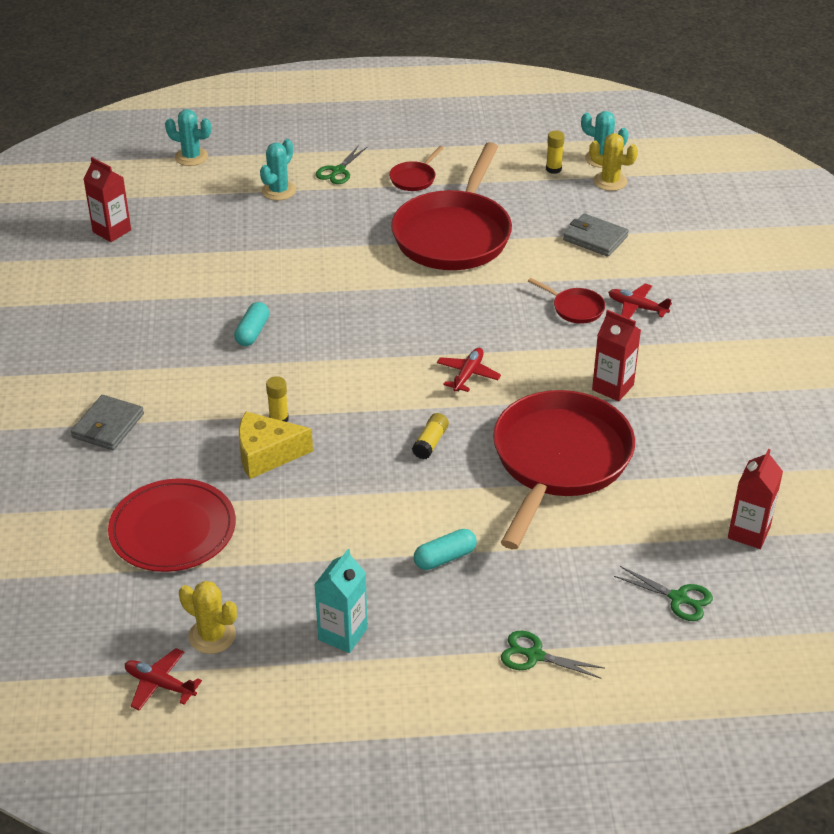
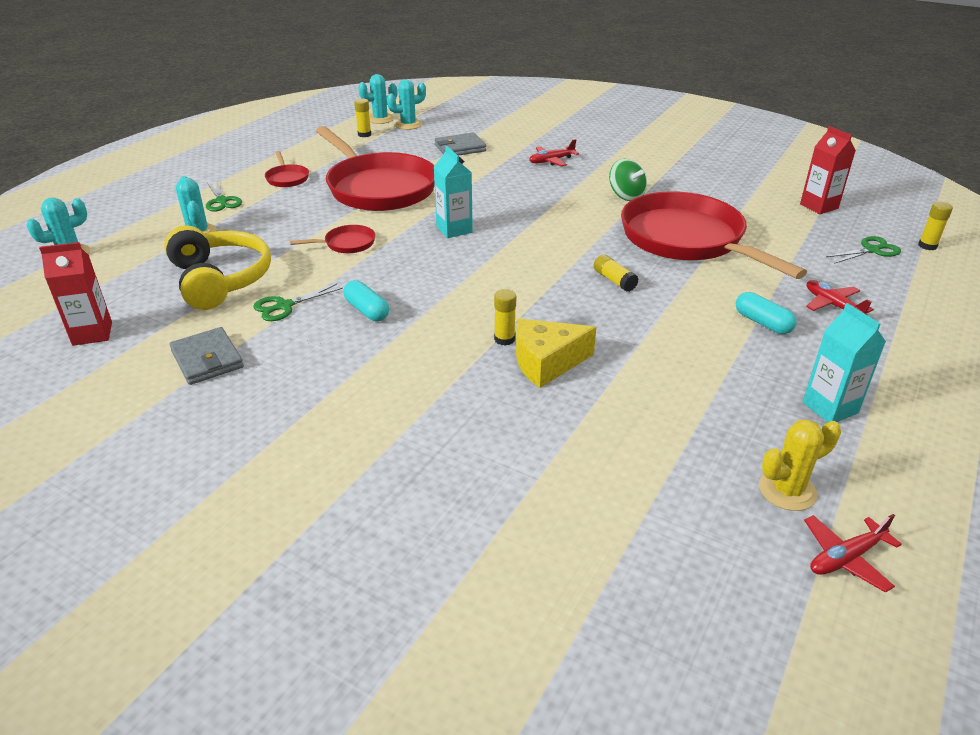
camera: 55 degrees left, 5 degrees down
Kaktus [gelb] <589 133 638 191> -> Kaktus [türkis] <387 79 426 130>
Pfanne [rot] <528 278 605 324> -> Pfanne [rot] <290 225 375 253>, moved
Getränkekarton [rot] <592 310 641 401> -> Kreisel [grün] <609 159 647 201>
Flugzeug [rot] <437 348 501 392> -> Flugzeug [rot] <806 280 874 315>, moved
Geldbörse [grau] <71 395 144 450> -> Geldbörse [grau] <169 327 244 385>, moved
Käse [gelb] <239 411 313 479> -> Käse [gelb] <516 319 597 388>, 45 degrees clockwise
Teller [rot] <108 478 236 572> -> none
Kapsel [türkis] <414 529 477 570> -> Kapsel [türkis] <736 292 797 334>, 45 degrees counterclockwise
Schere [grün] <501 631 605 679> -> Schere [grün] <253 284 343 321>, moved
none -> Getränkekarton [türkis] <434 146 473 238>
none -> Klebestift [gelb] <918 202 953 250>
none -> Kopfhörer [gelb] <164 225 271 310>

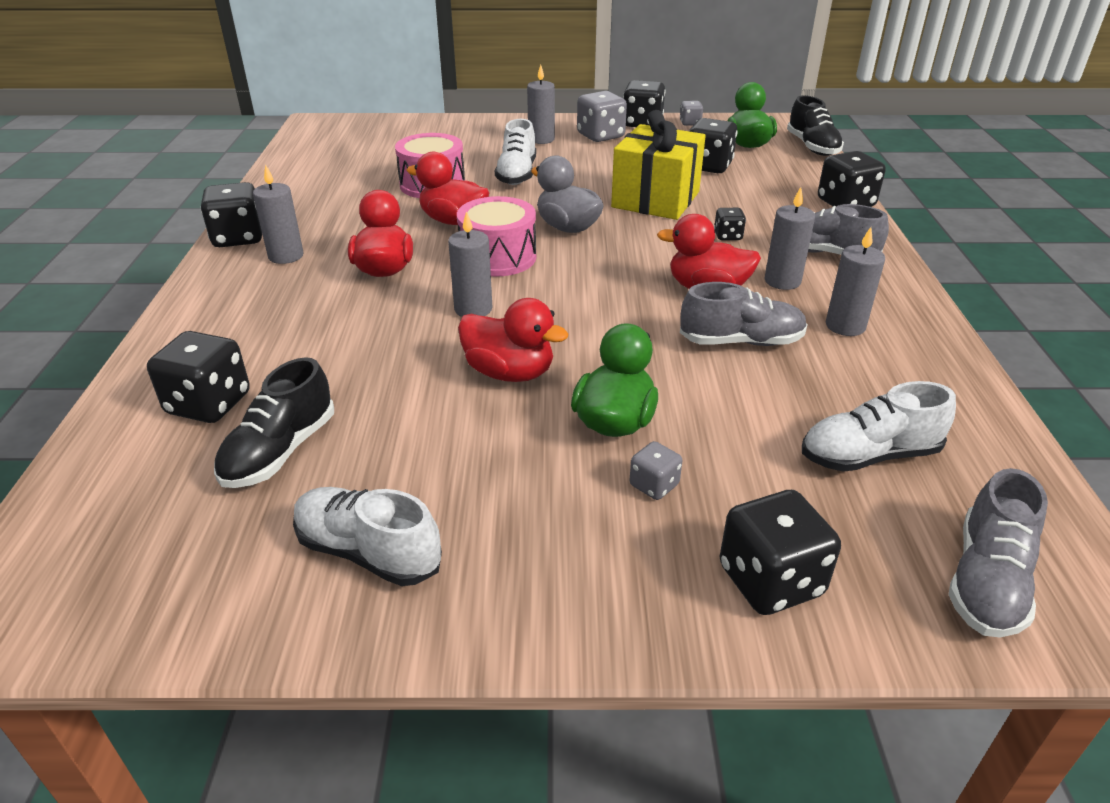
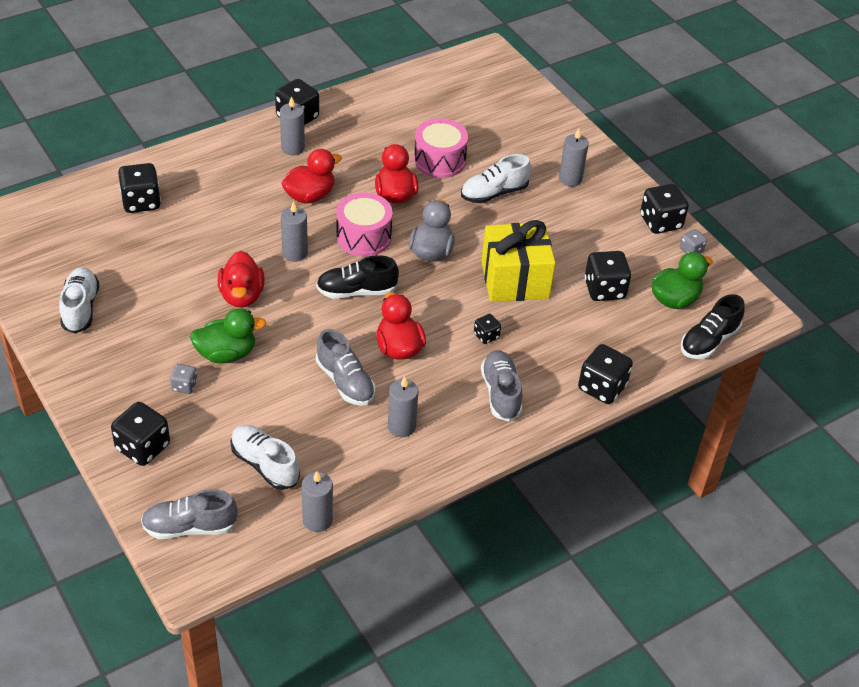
camera: 55 degrees right, 10 degrees up
Spielwürfel [grau] <577 91 627 142> -> none
Kerze [grau] <764 187 815 290> -> Kerze [grau] <302 471 333 532>, moved
Schuh [schwarz] <214 357 334 488> -> Schuh [schwarz] <316 255 399 299>, moved

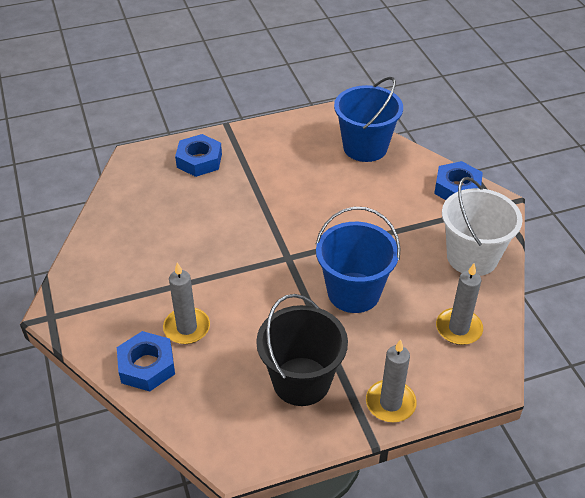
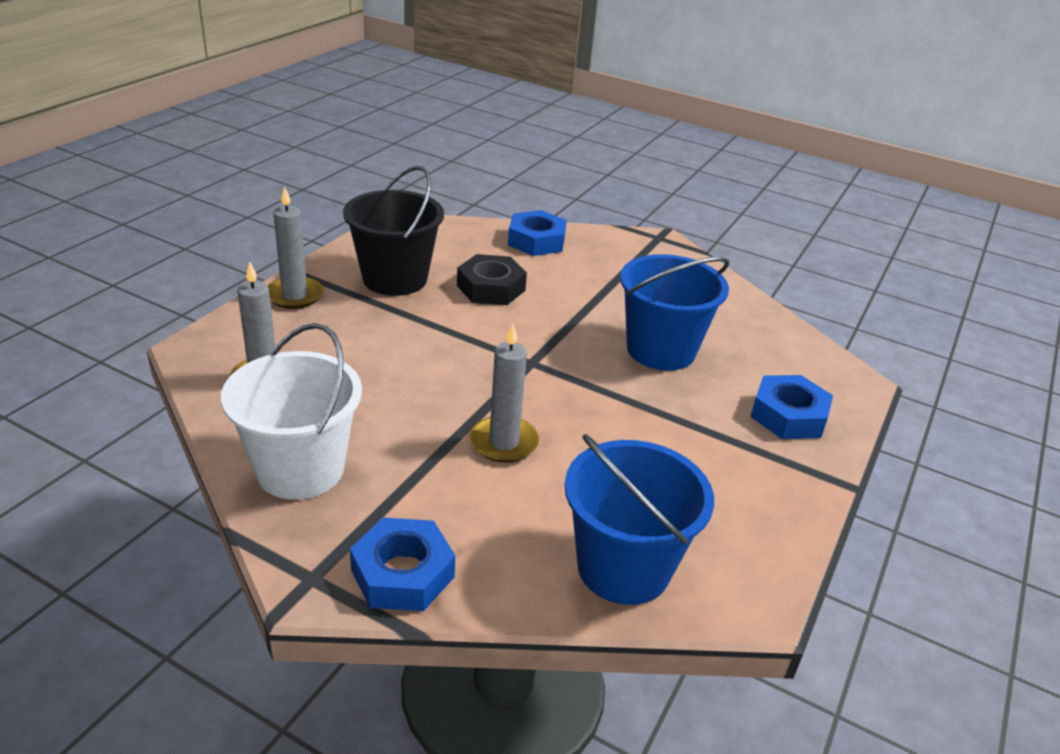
camera: 135 degrees right, 10 degrees down
Eimer [blau] <316 207 400 313> -> Eimer [blau] <620 254 729 371>, moved
Kerze [grau] <163 262 210 344> -> Kerze [grau] <470 324 539 463>, moved
none -> Sechskantmutter [schwarz] <457 254 527 305>

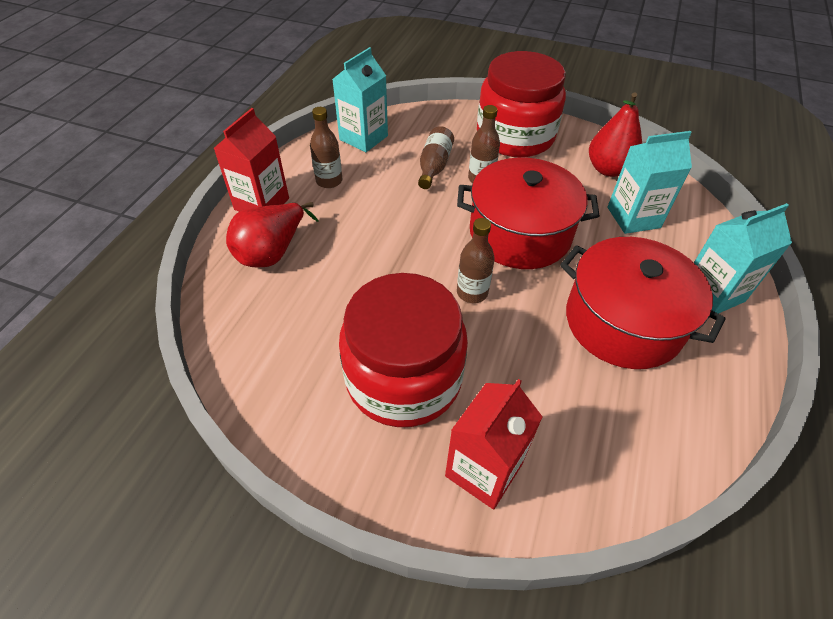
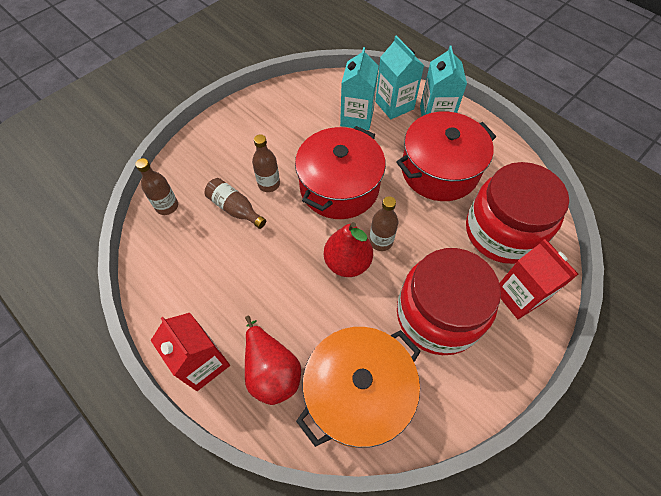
camera: 65 degrees left, 10 degrees up
Getränkekarton [türkis] <332 47 388 152> -> Getränkekarton [türkis] <375 36 424 119>, moved
Einmachglas [rot] <477 51 566 157> -> Einmachglas [rot] <466 162 569 264>, moved
Birne [rot] <589 92 642 177> -> Birne [rot] <324 222 373 277>, moved
Flasche [braun] <310 107 342 188> -> Flasche [braun] <135 158 178 215>, moved
none -> Kochtopf [orange] <296 327 421 448>

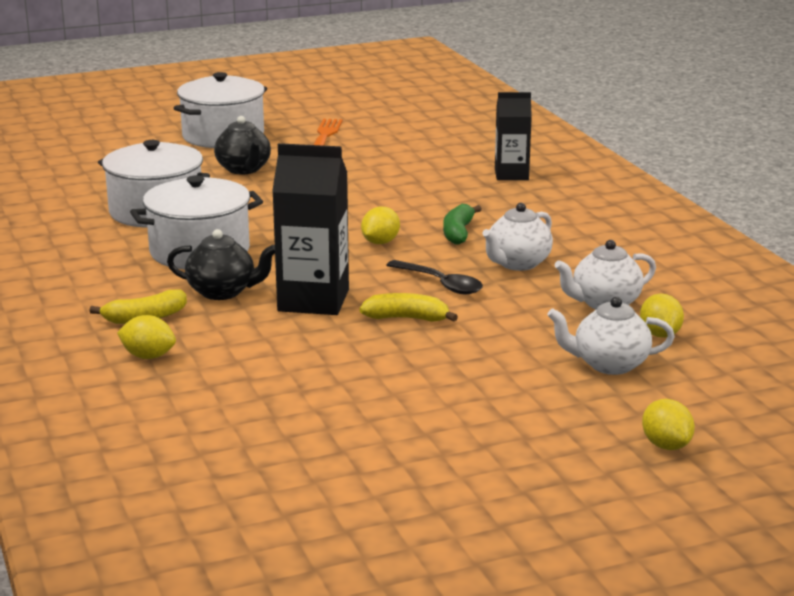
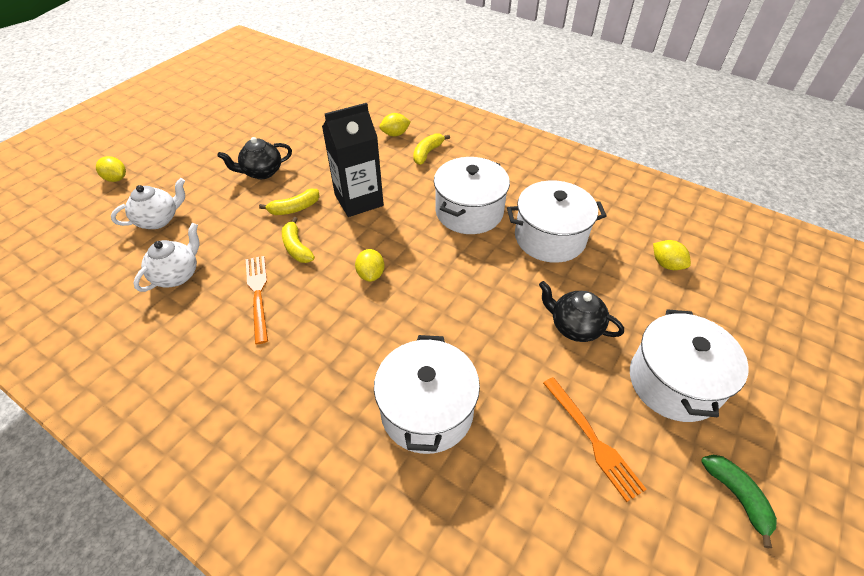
camera: 145 degrees right, 25 degrees up
Getränkekarton [schwarz] <495 92 532 180> -> none
Teekanne [weiß] <482 203 553 271> -> Gabel [orange] <246 256 268 344>
Banane [grün] <443 204 482 245> -> Banane [grün] <701 455 777 548>, moved
Teekanne [schwarz] <167 229 275 300> -> Teekanne [schwarz] <217 137 292 179>, moved
Löffel [schwarz] <386 260 483 294> -> Banane [gelb] <282 217 315 263>
Zitrone [gelb] <640 294 684 338> -> Zitrone [gelb] <653 240 691 270>, moved
none -> Kochtopf [weiß] <374 335 480 454>

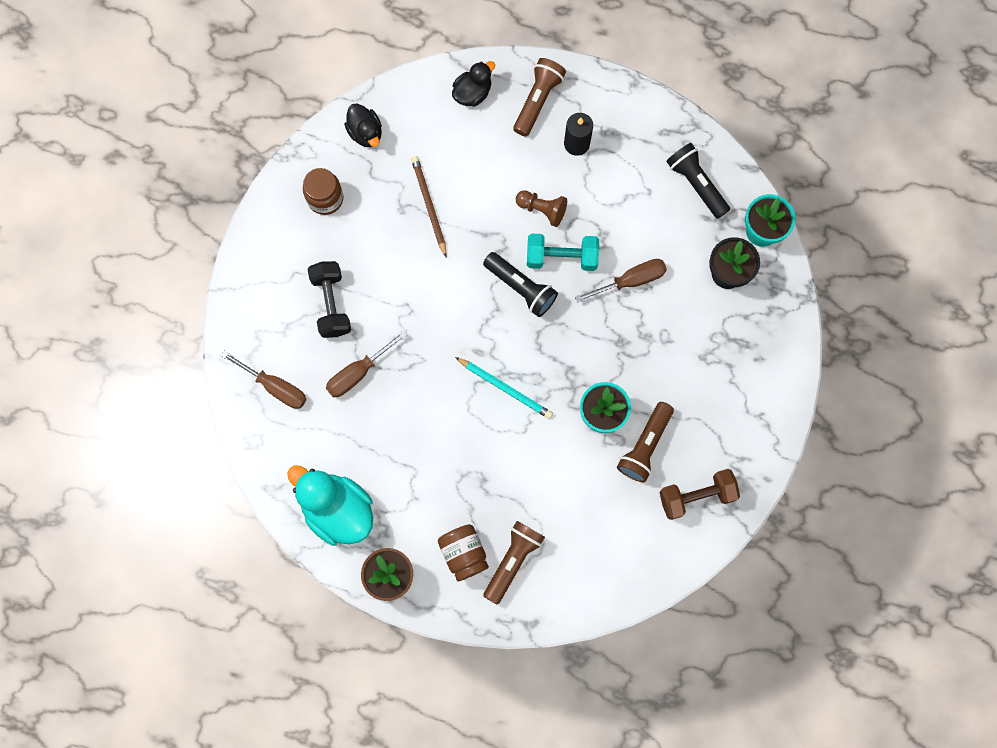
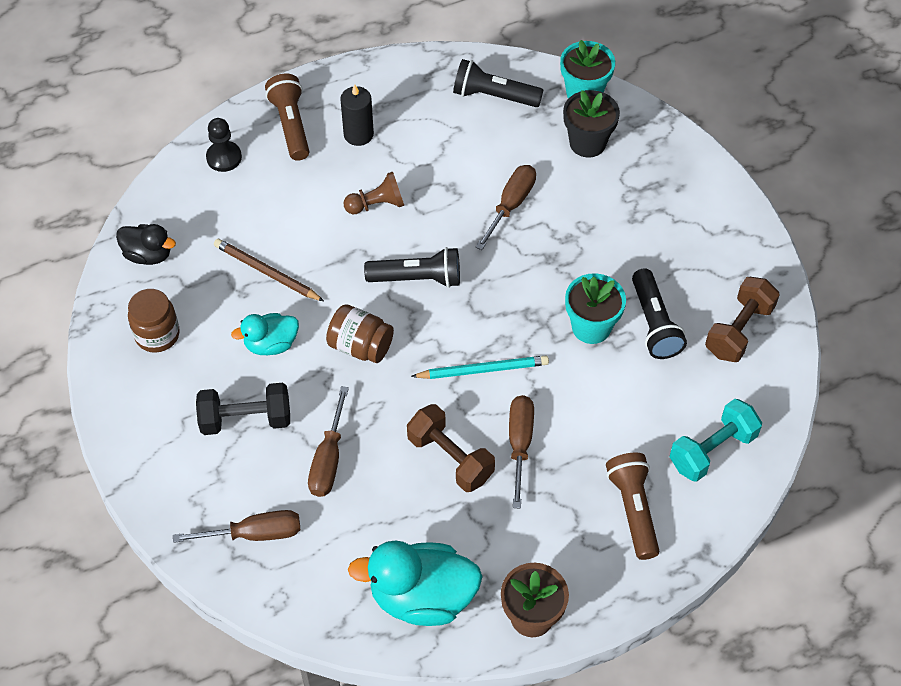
camera: 40 degrees left, 20 degrees down
Ente [schwarz] <452 61 495 107> -> Bauer [schwarz] <206 118 242 172>
Hantel [türkis] <527 233 599 271> -> Hantel [türkis] <670 399 762 482>, moved
Hantel [schwarz] <308 261 351 338> -> Hantel [schwarz] <196 383 290 435>, 45 degrees counterclockwise
Taschenlampe [braun] <617 402 674 482> -> Taschenlampe [schwarz] <632 268 687 359>
Einmachglas [braun] <438 524 489 581> -> Einmachglas [braun] <326 304 394 363>, moved
none -> Ente [türkis] <231 313 299 355>
none -> Schraubenzieher [braun] <509 395 534 509>
none -> Hantel [braun] <407 404 495 492>

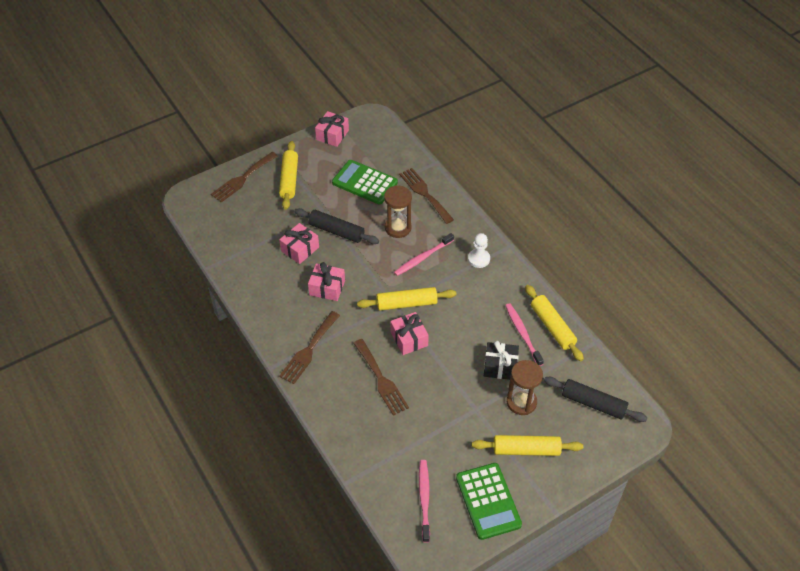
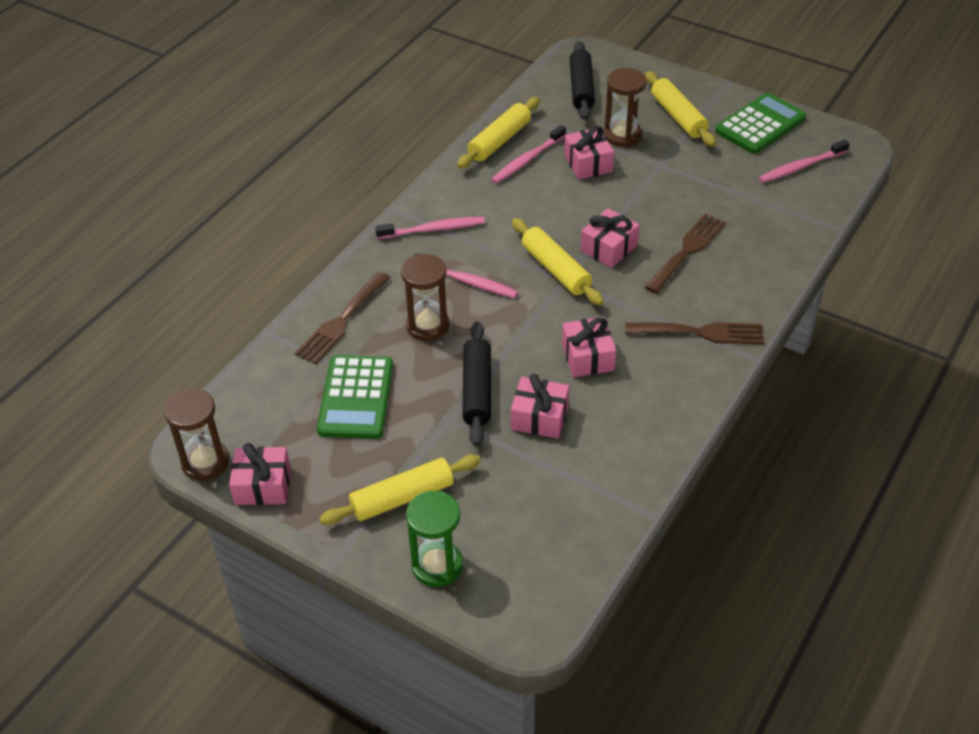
camera: 115 degrees left, 5 degrees down
Gabel [braun] <211 152 278 202> -> Sanduhr [grün] <406 491 463 587>
Bauer [weiß] <468 233 490 268> -> Zahnbürste [rosa] <375 217 485 239>
Geschenk [schwarz] <484 341 519 380> -> Geschenk [rosa] <564 126 614 180>
none -> Sanduhr [braun] <164 388 229 481>

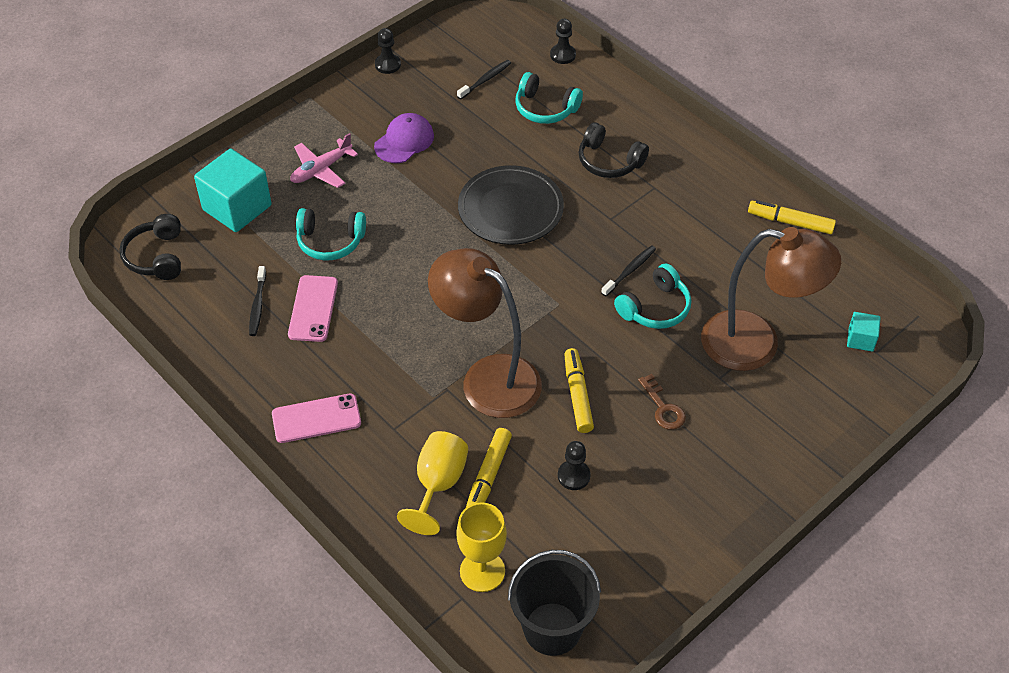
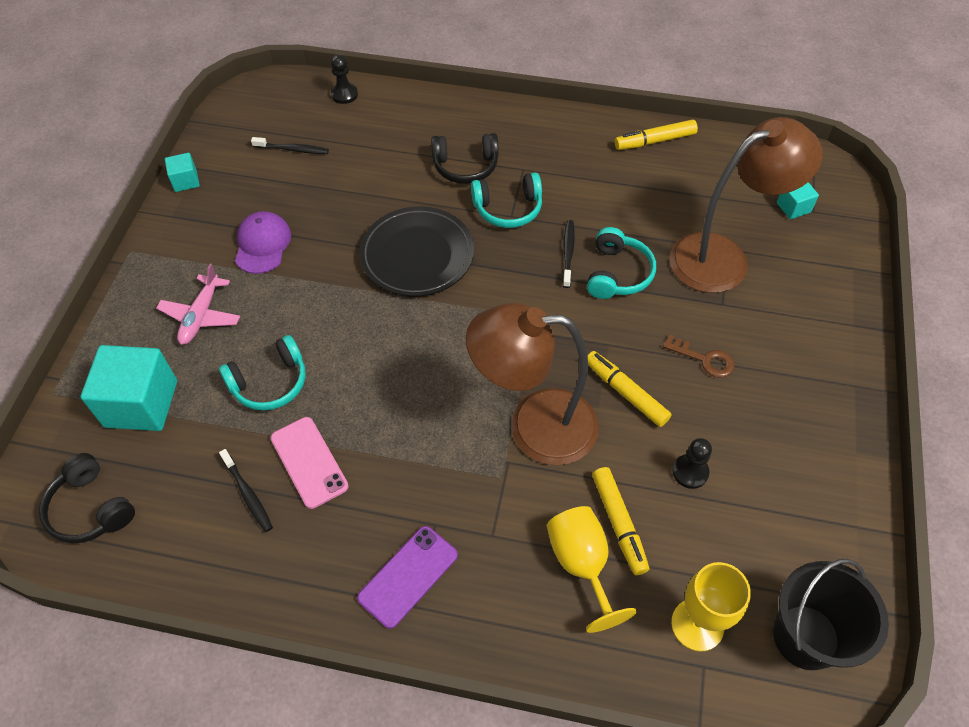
camera: 35 degrees left, 5 degrees up
Bauer [schwarz] <375 28 401 74> -> Kubus [türkis] <165 153 200 192>
Zahnbürste [schwarz] <457 60 511 99> -> Zahnbürste [schwarz] <251 137 329 154>, 90 degrees clockwise
Kopfhörer [türkis] <515 72 583 124> -> Kopfhörer [türkis] <471 172 542 228>, moved
Handy [rosa] <272 393 361 443> -> Handy [lila] <357 526 458 629>

